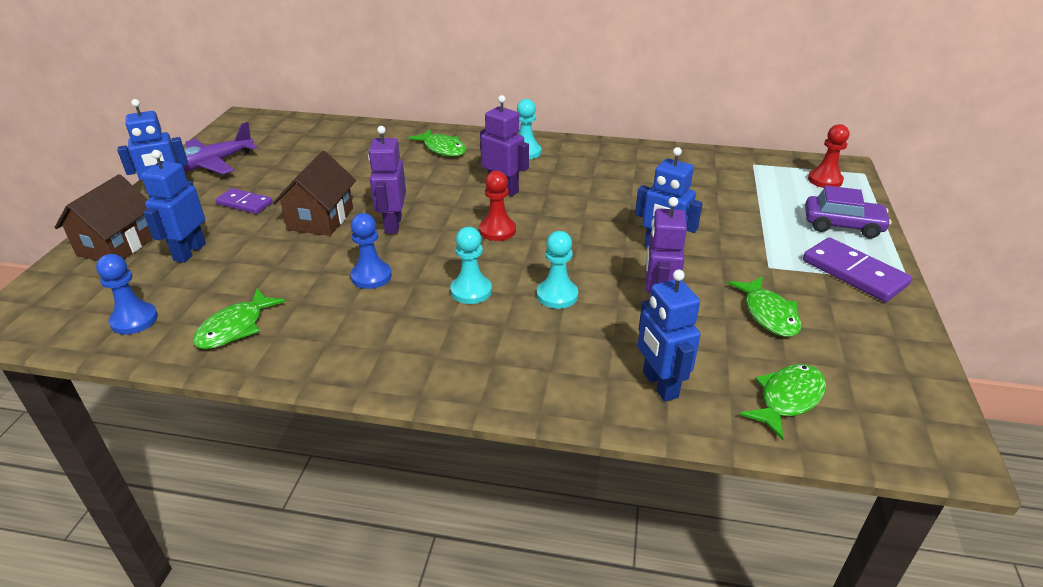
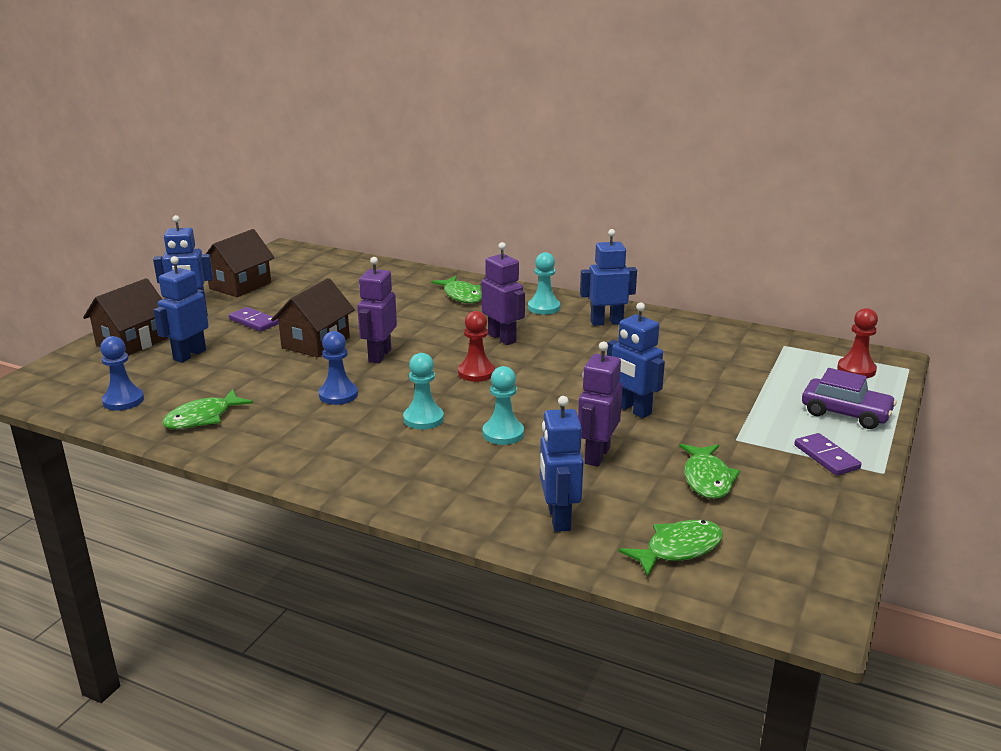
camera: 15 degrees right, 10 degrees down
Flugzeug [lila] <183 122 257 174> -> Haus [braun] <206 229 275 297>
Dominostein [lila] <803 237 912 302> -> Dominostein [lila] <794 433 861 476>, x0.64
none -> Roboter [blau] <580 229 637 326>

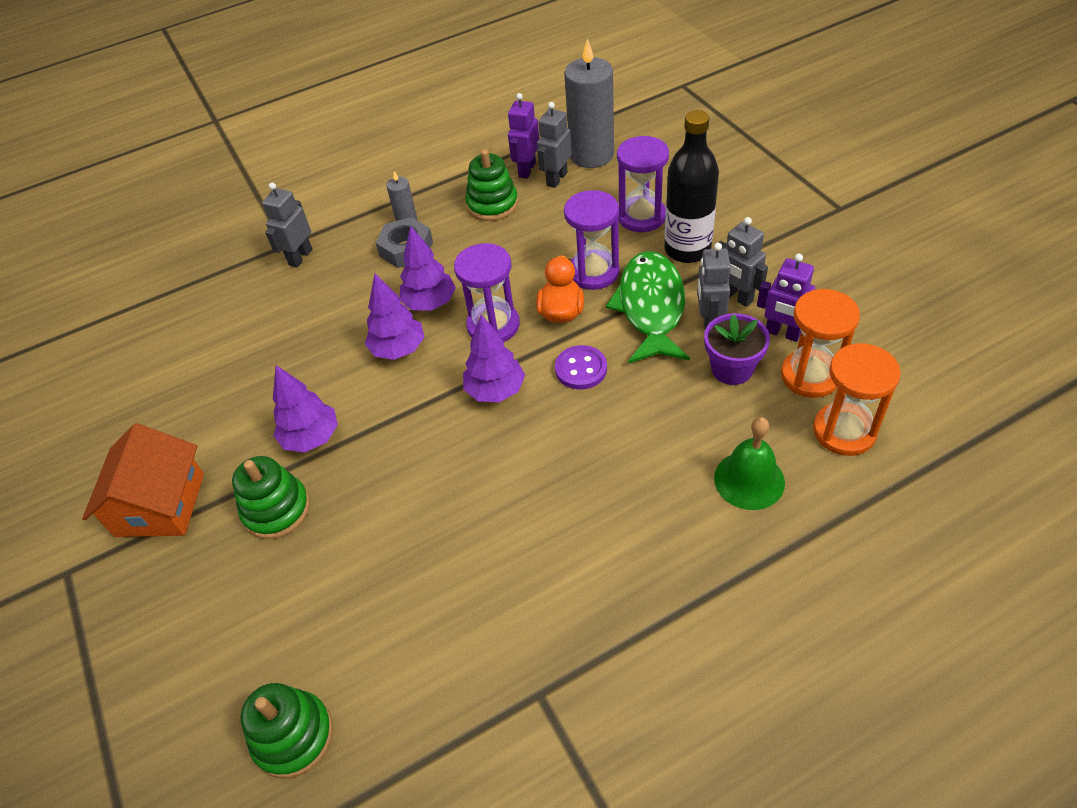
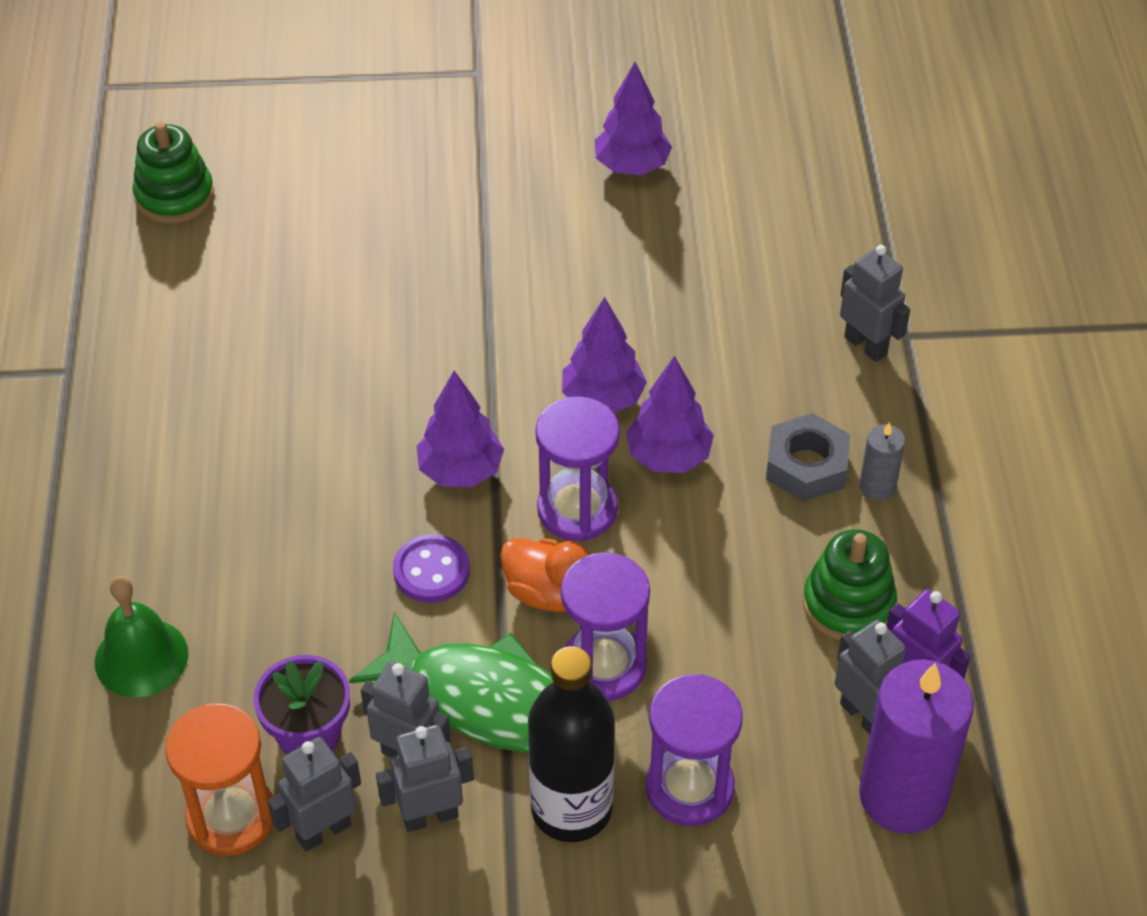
camera: 110 degrees right, 0 degrees up
Kerze [grau] <564 39 614 168> -> Kerze [lila] <859 660 974 834>
Roboter [lila] <757 254 815 342> -> Roboter [grau] <267 737 361 852>
Sanduhr [orange] <813 343 901 456> -> none
Baum [lila] <273 365 338 452> -> Baum [lila] <595 62 672 175>, moved
Haus [orange] <82 423 204 537> -> none
Stapelspielzeug [grün] <232 456 310 539> -> none

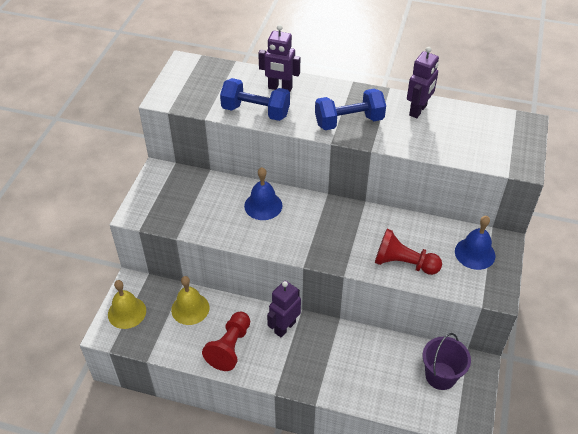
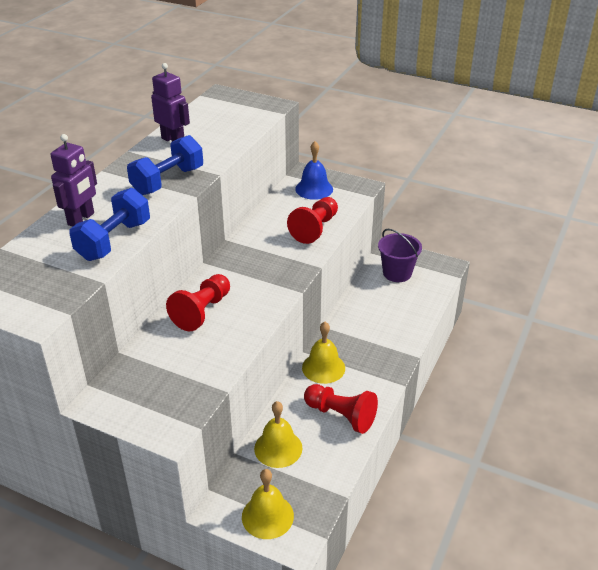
camera: 80 degrees left, 10 degrees down
Hantel [blau] <315 88 386 130> -> Hantel [blau] <127 135 203 195>, 45 degrees clockwise
Glocke [blau] <244 167 283 220> -> Bauer [rot] <166 274 230 331>
Roboter [lila] <267 281 301 337> -> Glocke [gelb] <302 322 345 384>

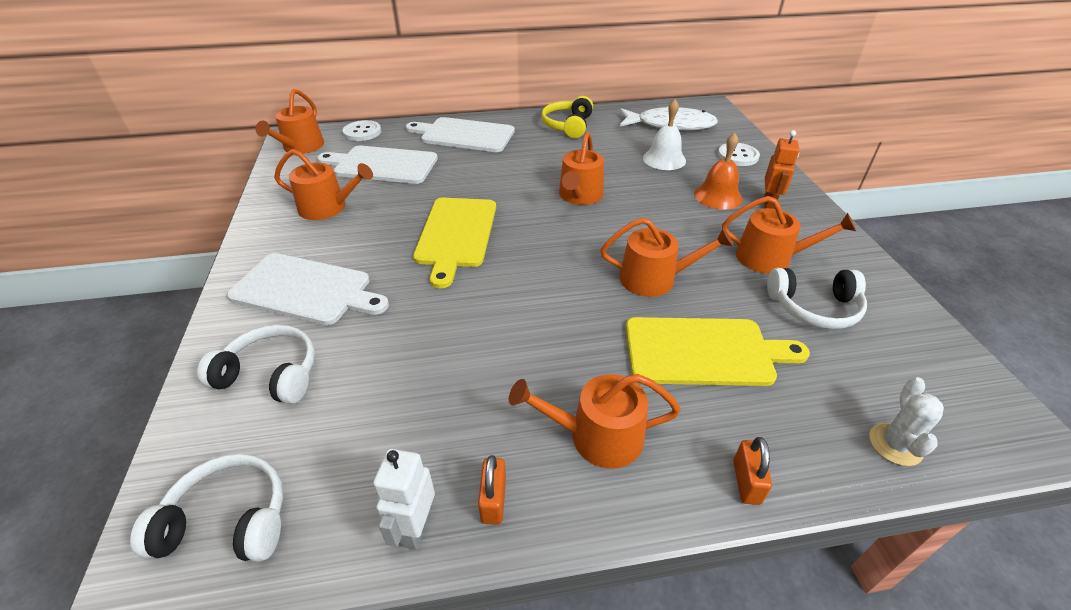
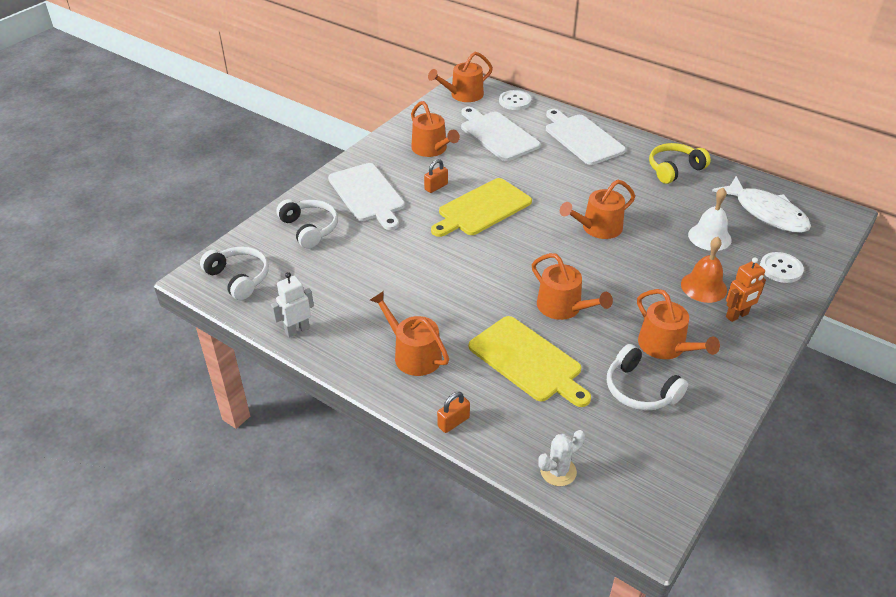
camera: 45 degrees right, 0 degrees up
Vorhängeschloss [orange] <478 455 506 525> -> Vorhängeschloss [orange] <424 159 448 193>, moved

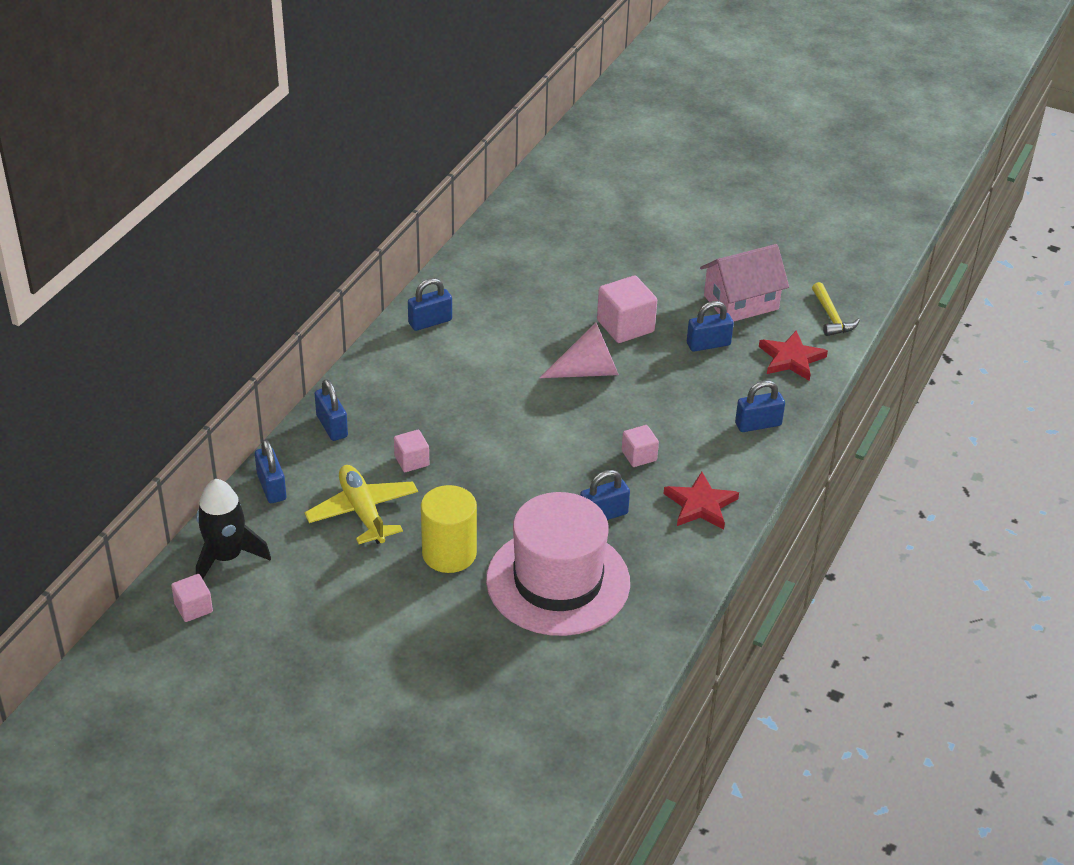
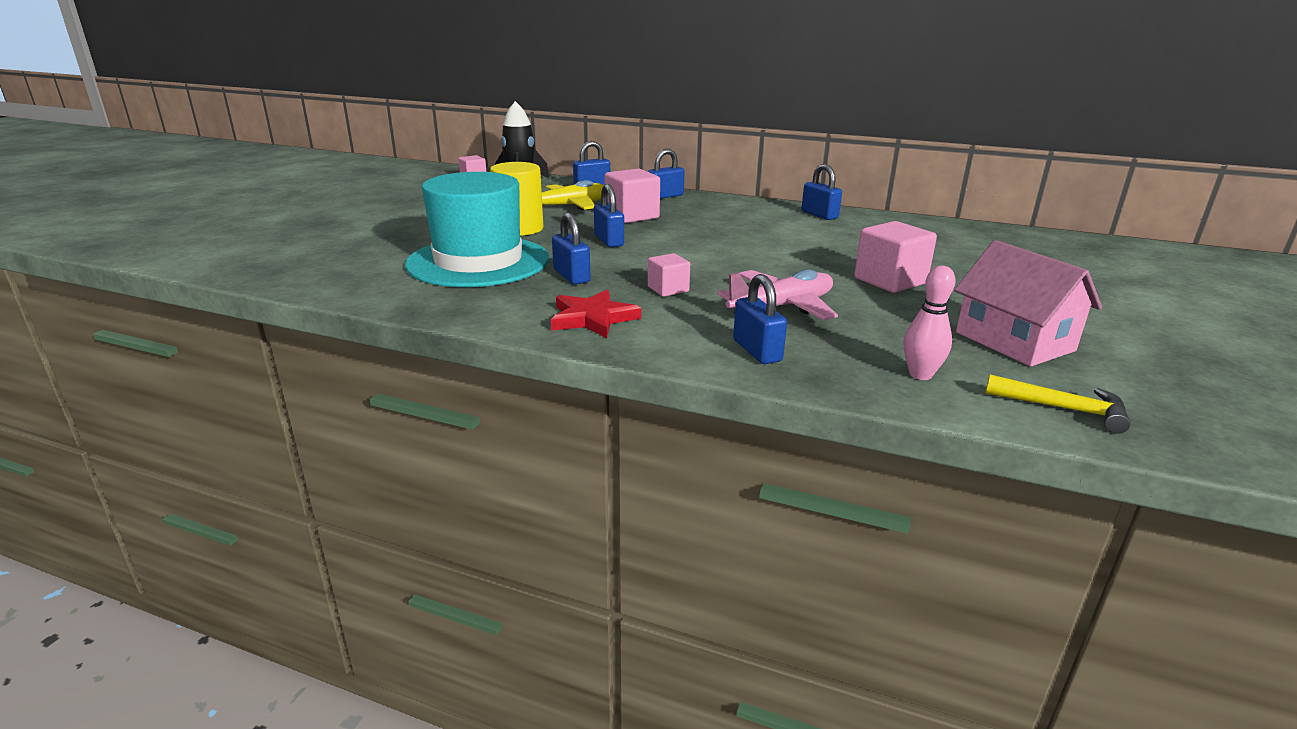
camera: 85 degrees right, 15 degrees down
Hammer [gelb] <812 282 860 336> -> Hammer [gelb] <985 374 1130 434>, 135 degrees counterclockwise
Vorhängeschloss [blau] <687 301 734 352> -> Vorhängeschloss [blau] <594 184 624 247>, moved
Kegel [rosa] <540 323 619 378> -> none
Stern [rot] <759 330 828 381> -> Bowlingkegel [rosa] <904 266 956 380>
Kubus [rosa] <394 430 429 472> -> Kubus [rosa] <605 169 660 223>, x1.72
Hut [rosa] <486 492 630 636> -> Hut [türkis] <405 172 549 287>
none -> Flugzeug [rosa] <717 269 838 320>

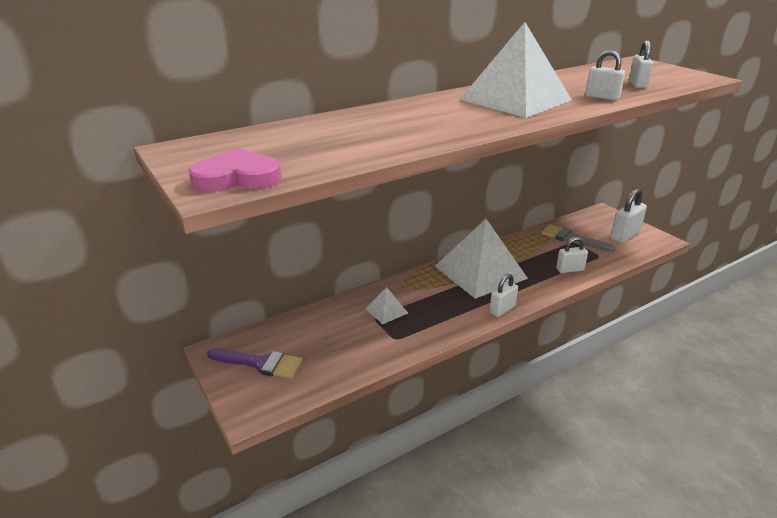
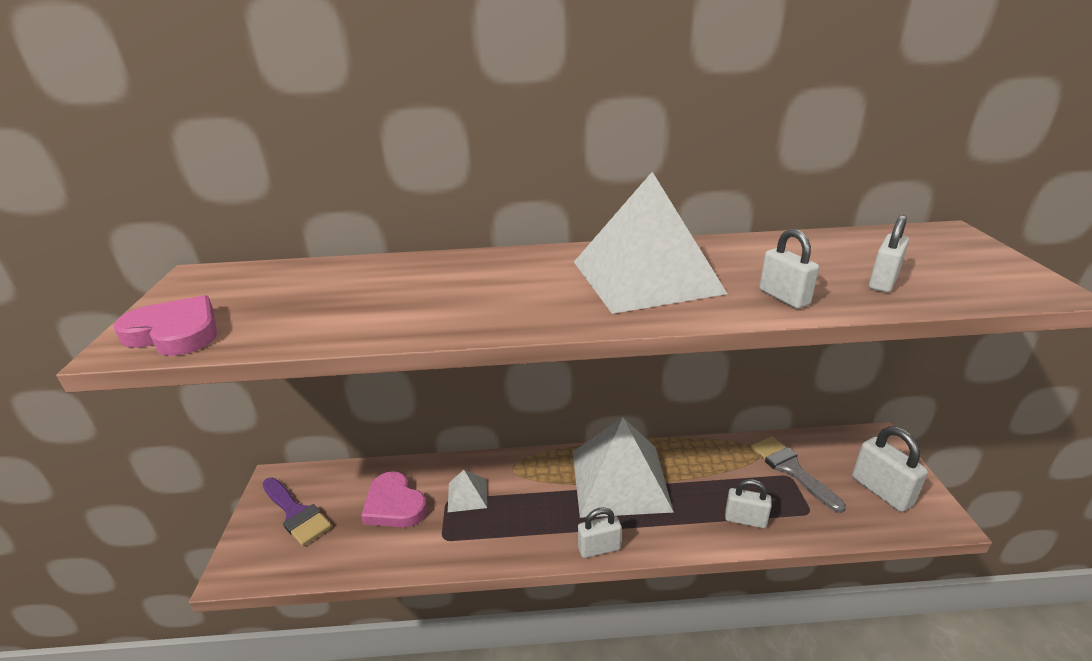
camera: 30 degrees right, 0 degrees up
Vorhängeschloss [weiß] <611 188 647 243> -> Vorhängeschloss [weiß] <852 426 928 512>, 75 degrees clockwise
none -> Herz [rosa] <361 471 427 527>

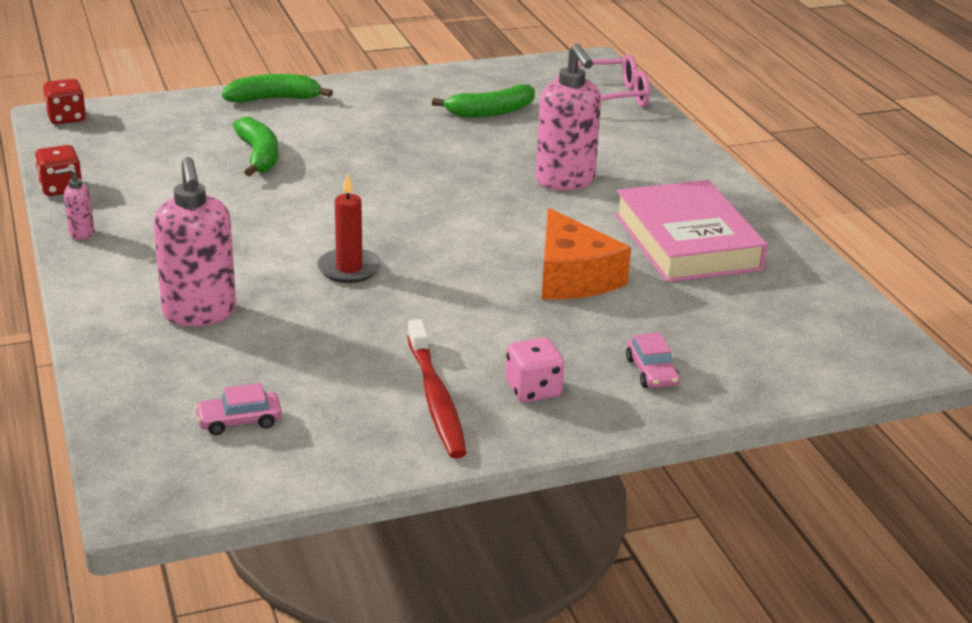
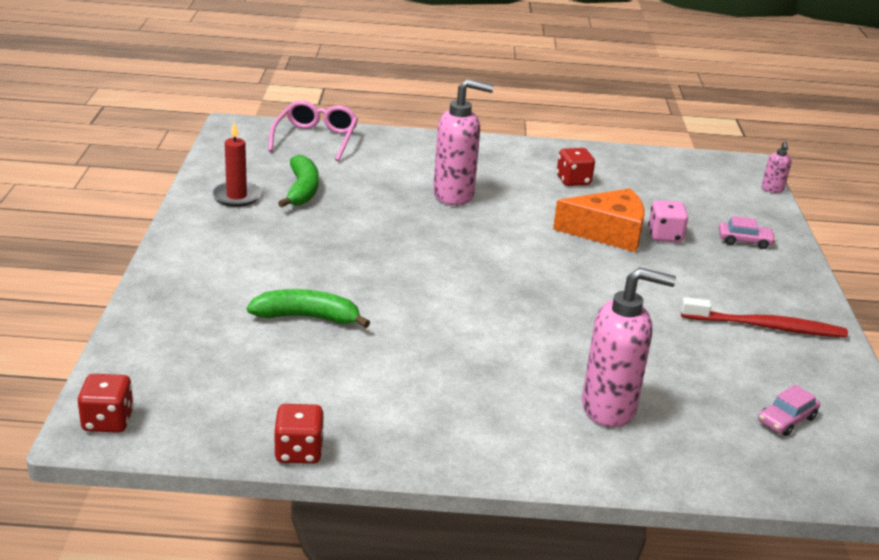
camera: 70 degrees left, 0 degrees up
Banane [grün] <222 74 333 103> -> none
Seifenspender [rosa] <55 167 94 240> -> Seifenspender [rosa] <762 141 792 193>, moved
Kerze [rot] <317 173 381 283> -> Kerze [rot] <212 122 261 207>, moved
Buch [rosa] <615 180 768 282> -> Spielwürfel [rot] <557 148 595 186>
Spielwürfel [rosa] <505 337 565 403> -> Spielwürfel [rosa] <648 200 688 242>, moved
Auto [rosa] <195 383 282 435> -> Auto [rosa] <758 385 820 436>, 45 degrees clockwise

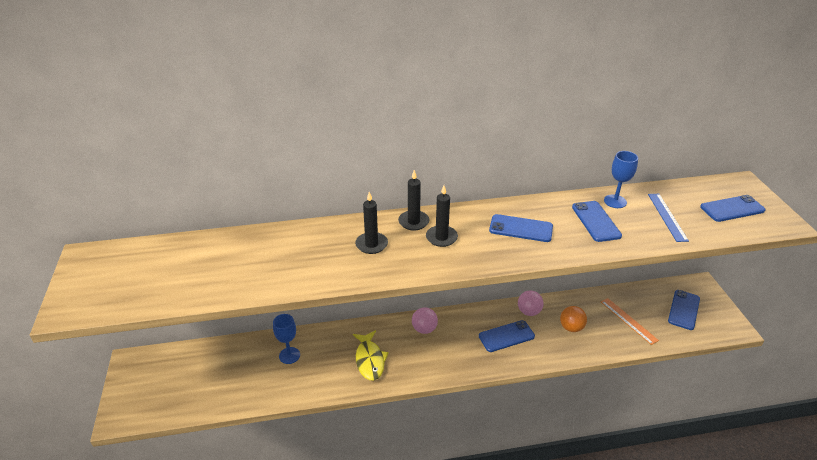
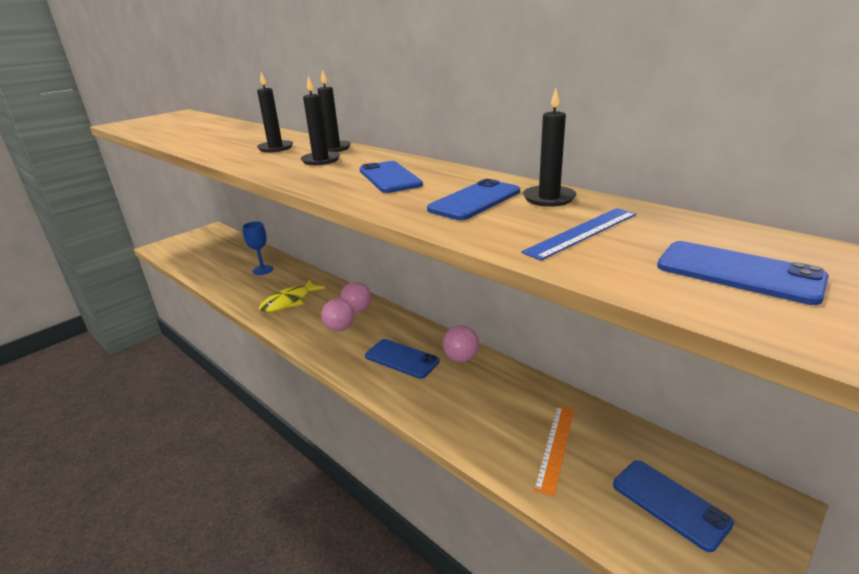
camera: 55 degrees right, 10 degrees down
Kelch [blau] <604 151 638 208> -> Kerze [schwarz] <523 88 577 207>
Handy [blau] <668 290 700 330> -> Handy [blau] <613 460 734 552>, 60 degrees clockwise
Ball [orange] <560 306 587 332> -> none
none -> Ball [rosa] <321 299 354 331>

